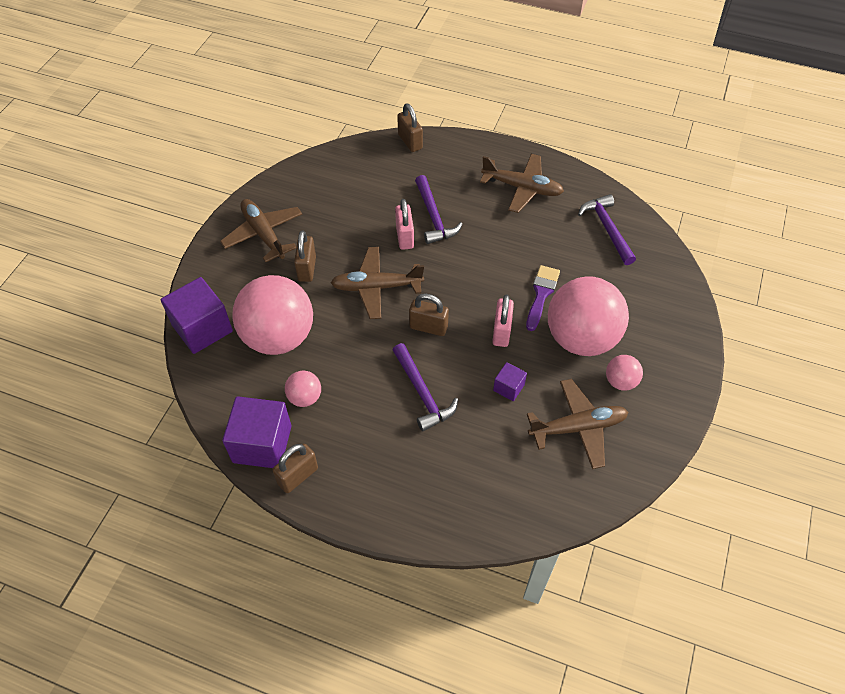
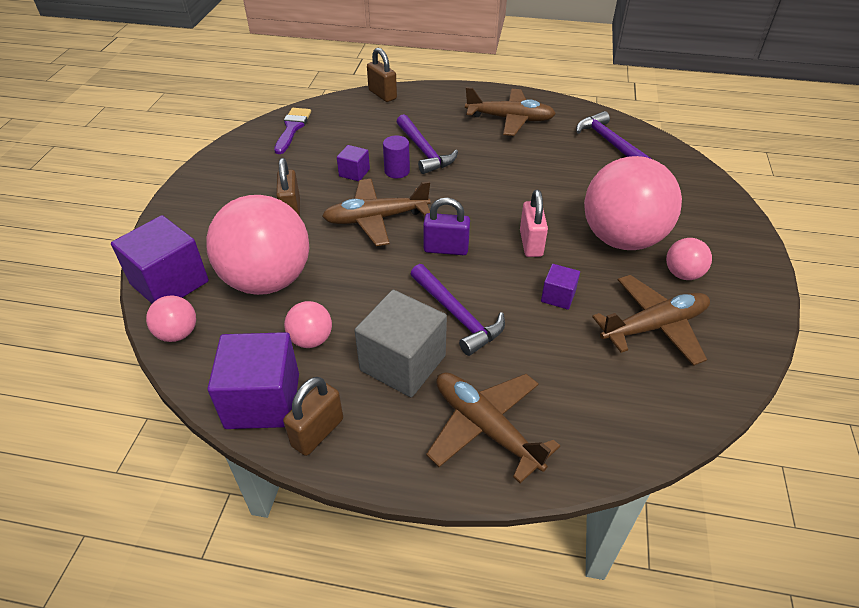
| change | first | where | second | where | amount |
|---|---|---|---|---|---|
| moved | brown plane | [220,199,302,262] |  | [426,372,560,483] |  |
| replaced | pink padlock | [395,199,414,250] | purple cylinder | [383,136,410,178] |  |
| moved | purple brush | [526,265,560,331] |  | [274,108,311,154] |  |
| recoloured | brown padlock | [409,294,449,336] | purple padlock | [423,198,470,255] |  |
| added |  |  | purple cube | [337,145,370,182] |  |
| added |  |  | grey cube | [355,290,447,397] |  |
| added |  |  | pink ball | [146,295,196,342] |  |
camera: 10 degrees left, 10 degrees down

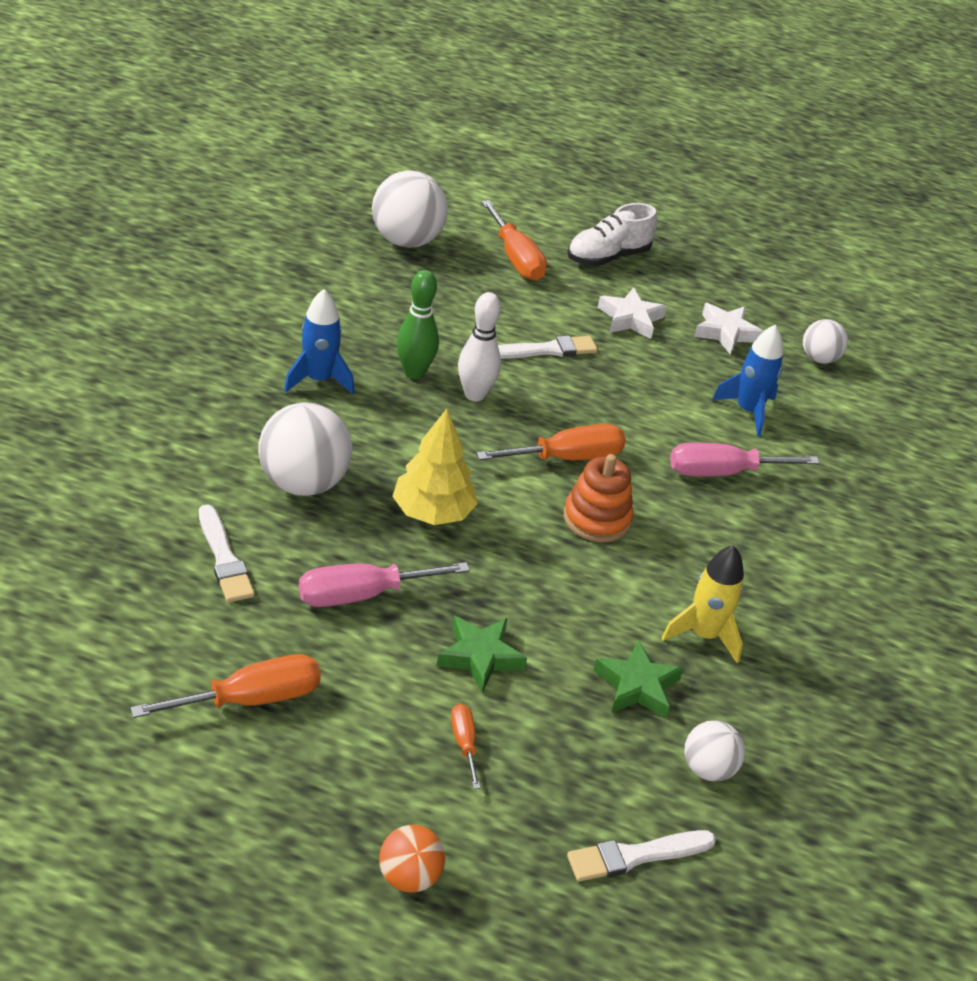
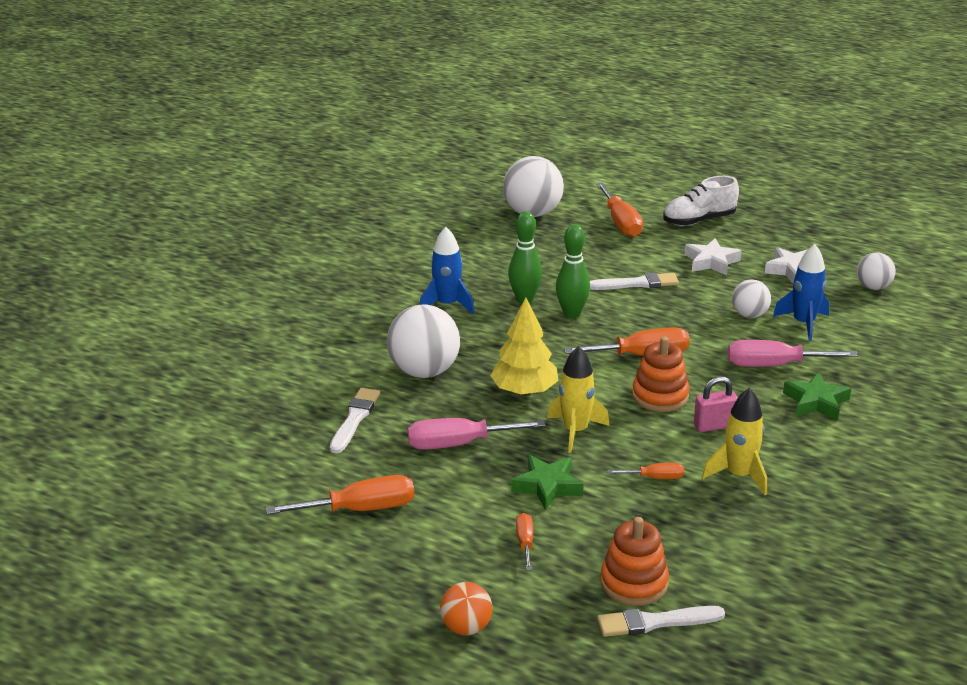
| change | first | where | second | where | amount |
|---|---|---|---|---|---|
| recoloured | white bowling pin | [458,292,501,401] | green bowling pin | [556,224,590,318] |  |
| turned | white brush | [199,504,255,602] |  | [330,388,380,454] | 150 degrees counterclockwise |
| moved | green star | [593,640,683,719] |  | [783,372,851,420] |  |
| moved | white ball | [684,720,745,781] |  | [732,280,771,318] |  |
| added |  |  | yellow rocket | [547,346,609,453] |  |
| added |  |  | pink padlock | [694,376,738,432] |  |
| added |  |  | orange screwdriver | [608,463,684,479] |  |
| added |  |  | orange stacking toy | [601,517,669,606] |  |
camera: 15 degrees right, 10 degrees down

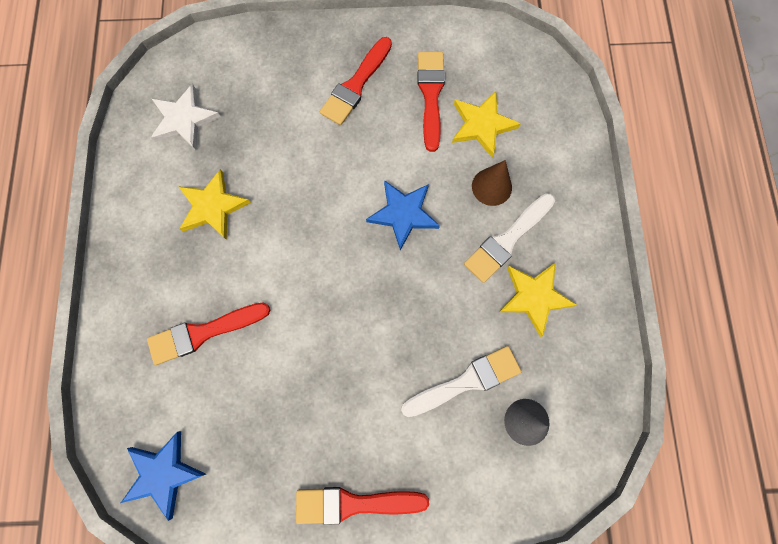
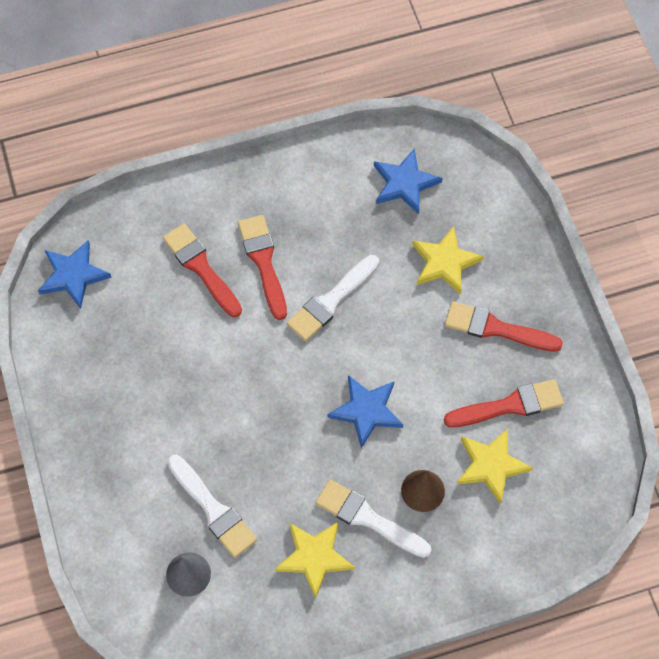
| change | first | where | second | where | amount |
|---|---|---|---|---|---|
| recoloured | white star | [151,84,221,150] | blue star | [374,148,443,214] |  |
| moved | yellow star | [178,169,251,240] |  | [412,226,484,295] |  |
| moved | red brush | [296,487,429,525] |  | [238,215,287,320] |  |
| added |  |  | white brush | [287,255,379,341] |  |
camera: 75 degrees right, 10 degrees down

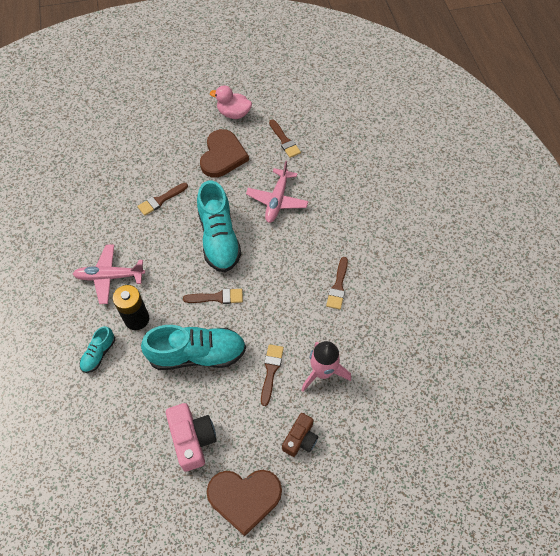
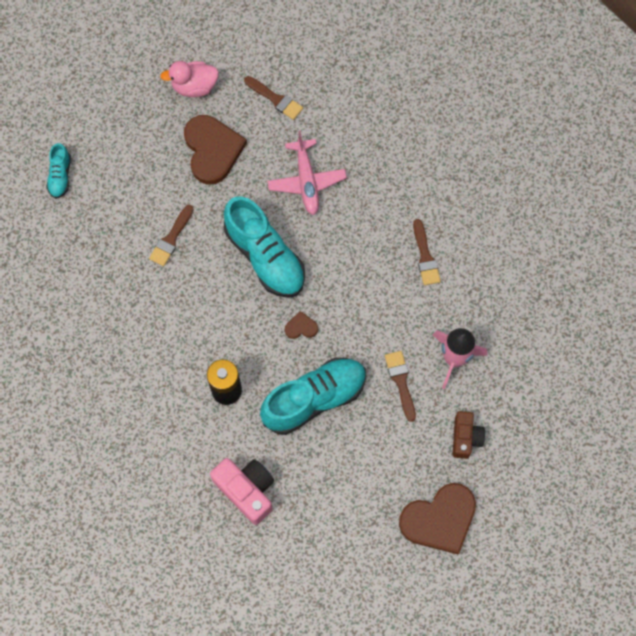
| change | first | where | second | where | amount |
|---|---|---|---|---|---|
| removed | pink plane | [73,244,145,304] |  |  |  |
| replaced | brown brush | [183,289,243,304] | brown heart | [285,311,318,339] |  |
| moved | turquoise shoe | [80,326,115,373] |  | [46,143,71,199] |  |
| moved | pink camera | [166,403,217,472] |  | [210,458,274,525] |  |
camera: 25 degrees left, 10 degrees up

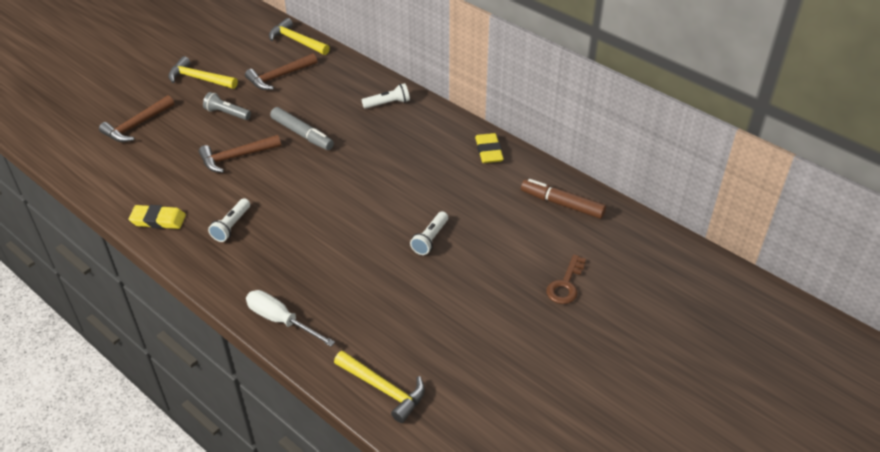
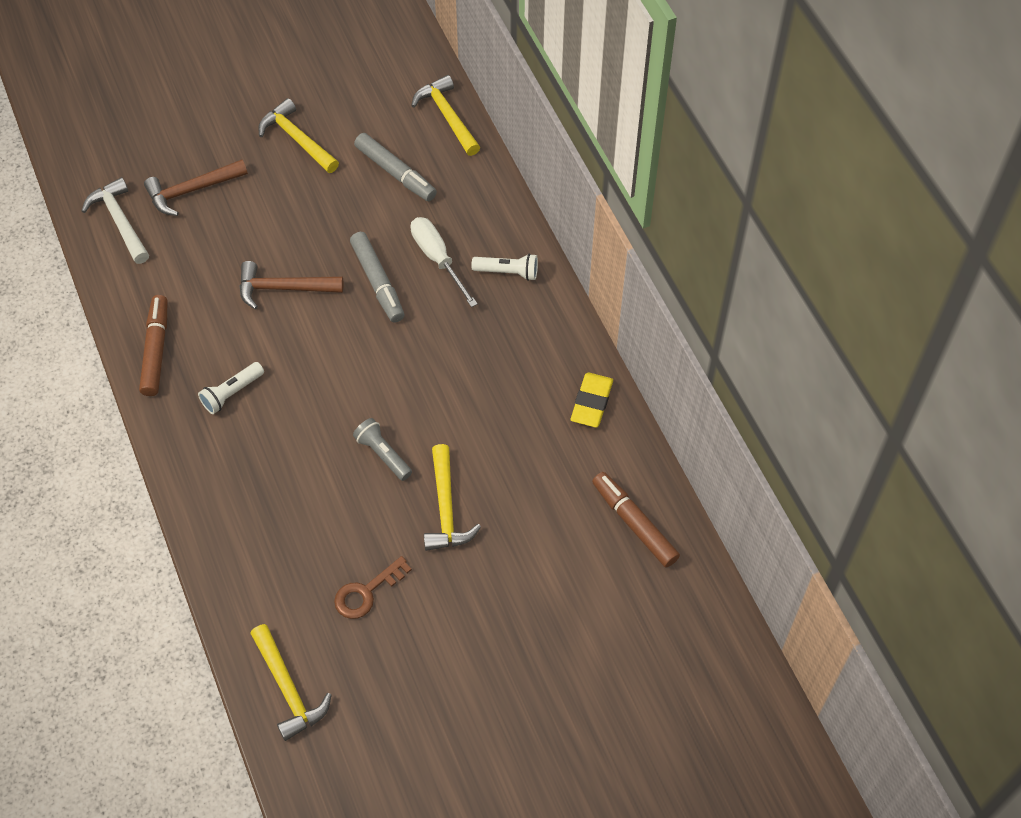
| change | first | where | second | where | amount |
|---|---|---|---|---|---|
| replaced | brown hammer | [245,53,317,90] | grey marker | [354,133,437,201] |  |
| moved | grey flashlight | [203,92,251,120] |  | [353,418,412,481] |  |
| replaced | yellow eraser | [128,205,186,229] | brown marker | [139,295,168,396] |  |
| replaced | white flashlight | [410,211,448,255] | yellow hammer | [424,444,481,551] |  |
| moved | brown key | [546,254,586,304] |  | [334,556,412,619] |  |
| moved | white screwdriver | [246,290,335,347] |  | [411,217,478,307] |  |
| added |  |  | white hammer | [82,177,149,264] |  |
camera: 25 degrees right, 15 degrees up

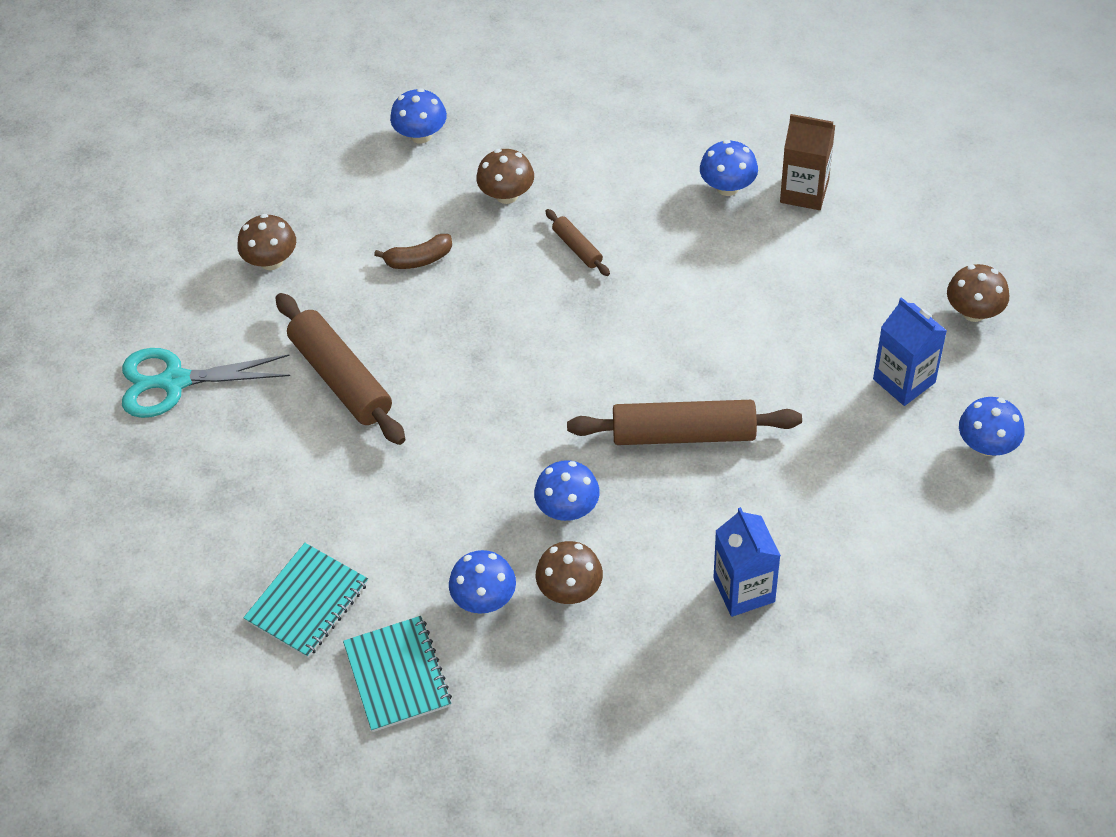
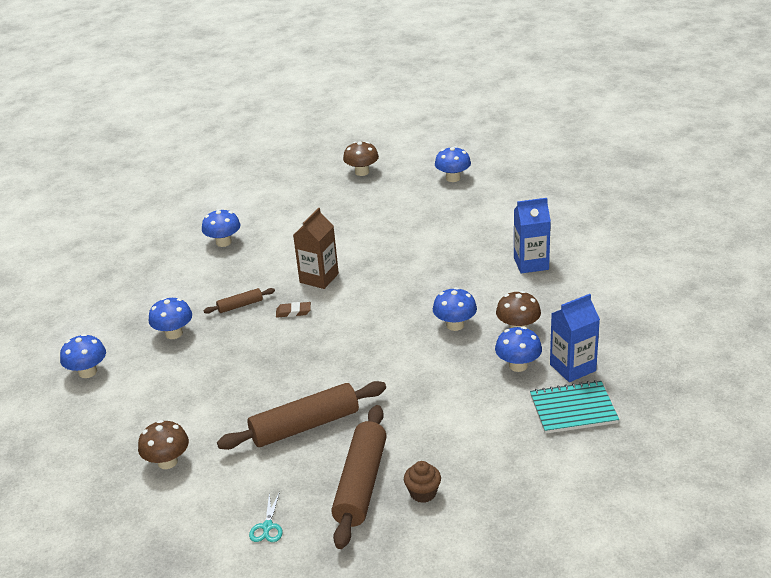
| change | first | where | second | where | amount |
|---|---|---|---|---|---|
| moved | brown carton | [780,114,835,210] |  | [293,208,339,289] |  |
| recoloured | brown mushroom | [476,149,534,204] | blue mushroom | [149,297,192,339] |  |
| removed | brown banana | [374,234,452,269] |  |  |  |
| moved | blue carton | [873,297,947,406] |  | [550,294,600,382] |  |
| resized | turquoise scissors | [122,348,290,418] |  | [249,492,283,542] | x0.45 |
| moved | brown rolling pin | [567,400,802,445] |  | [331,405,387,549] |  |
| removed | turquoise notebook | [243,543,368,658] |  |  |  |
| added |  |  | brown eraser | [276,302,311,318] |  |
| added |  |  | brown cupcake | [404,461,441,503] |  |
camera: 80 degrees left, 20 degrees down

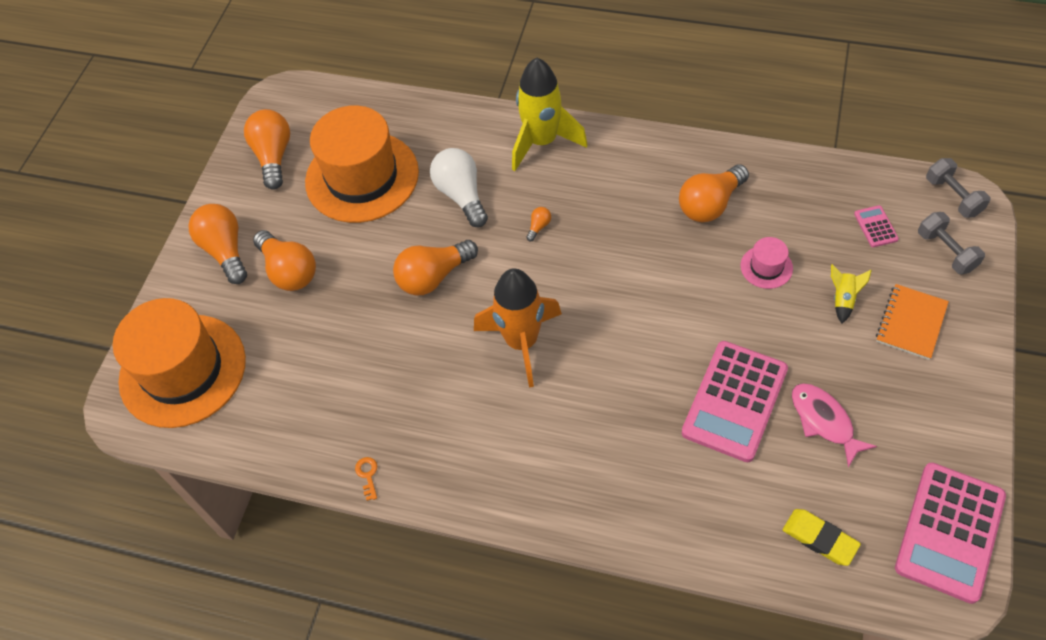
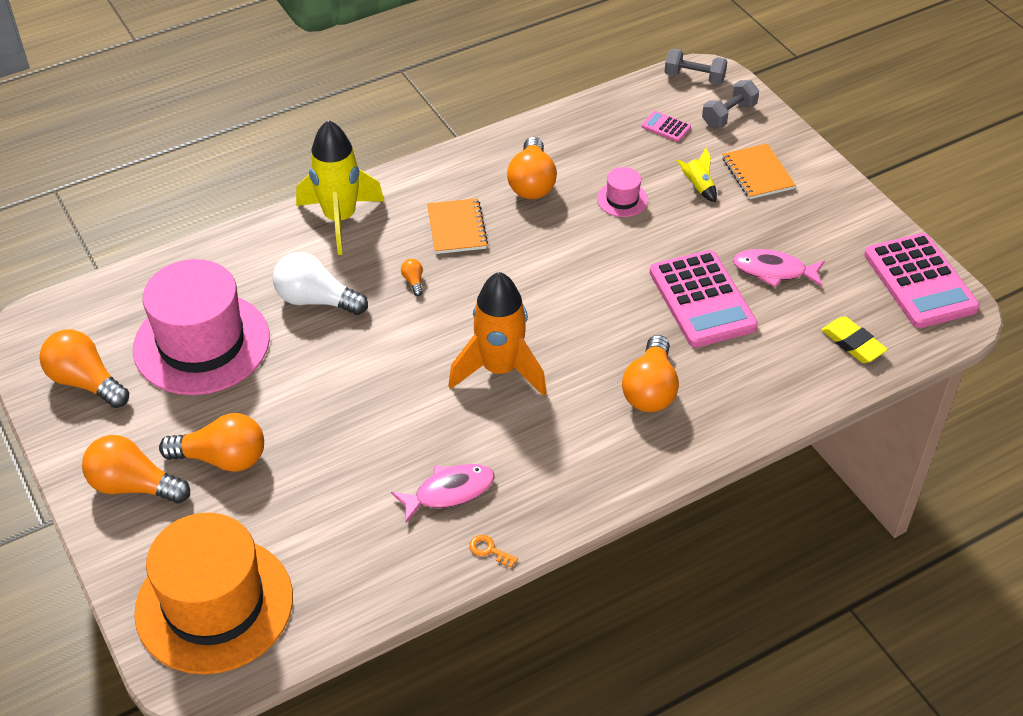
| change | first | where | second | where | amount |
|---|---|---|---|---|---|
| recoloured | orange hat | [305,105,419,223] | pink hat | [133,259,270,395] |  |
| turned | grey dumbbell | [918,212,985,274] |  | [702,80,759,128] | 60 degrees counterclockwise |
| moved | orange light bulb | [393,240,478,295] |  | [622,335,679,412] |  |
| turned | yellow eraser | [783,509,861,566] |  | [821,316,888,363] | 60 degrees clockwise |
| added |  |  | orange notebook | [427,198,488,254] |  |
| added |  |  | pink fish | [391,464,495,523] |  |
camera: 50 degrees left, 10 degrees down

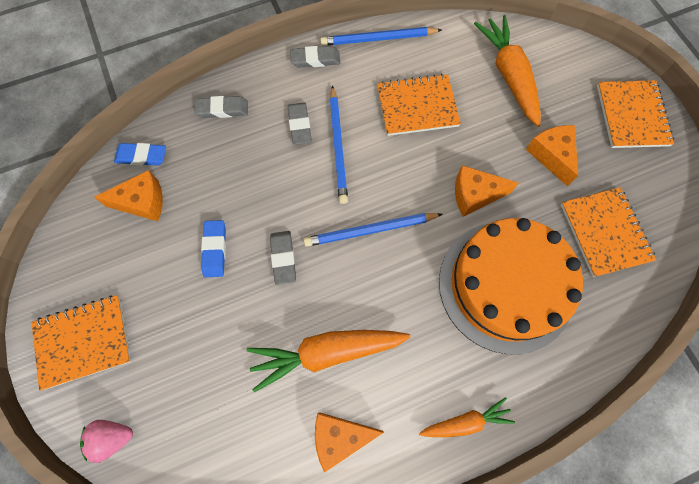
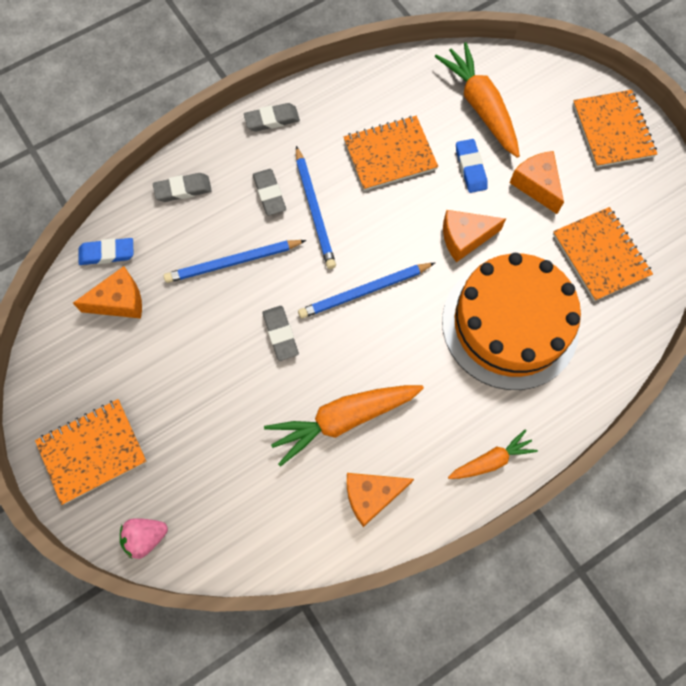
| change | first | where | second | where | amount |
|---|---|---|---|---|---|
| moved | blue pencil | [320,27,442,46] |  | [164,240,306,283] |  |
| moved | blue eraser | [201,220,226,277] |  | [456,139,488,193] |  |
camera: 10 degrees left, 0 degrees up

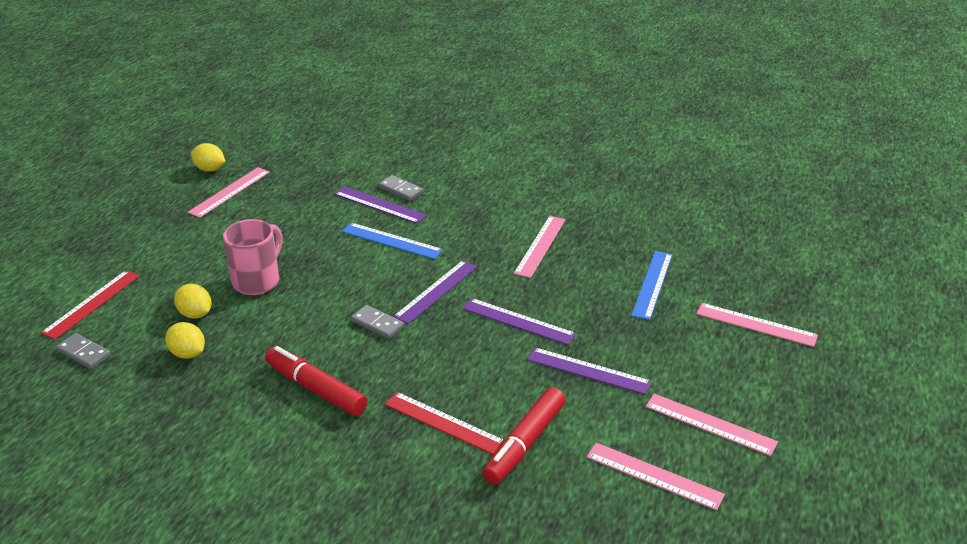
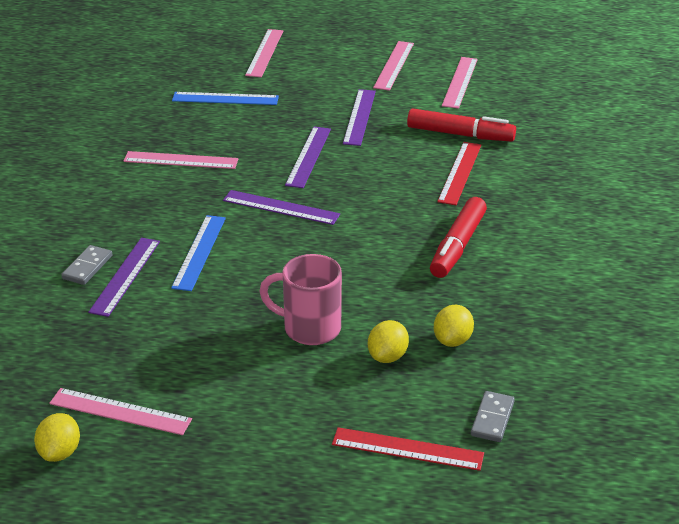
| change | first | where | second | where | amount |
|---|---|---|---|---|---|
| removed | grey domino | [351,305,405,339] |  |  |  |
camera: 105 degrees left, 0 degrees up

